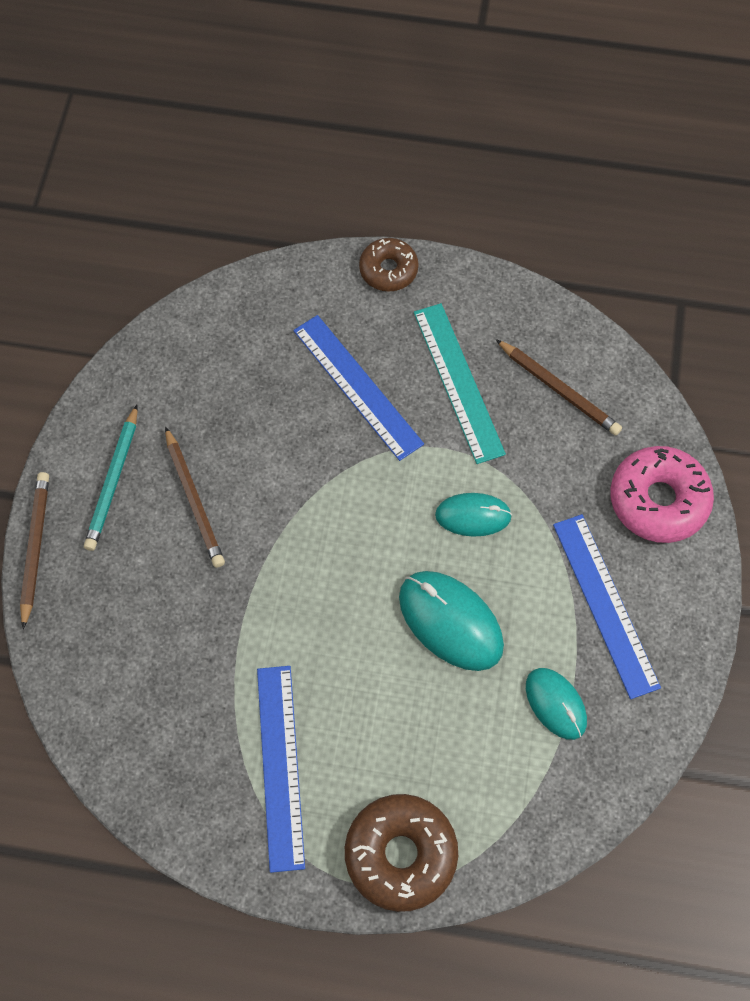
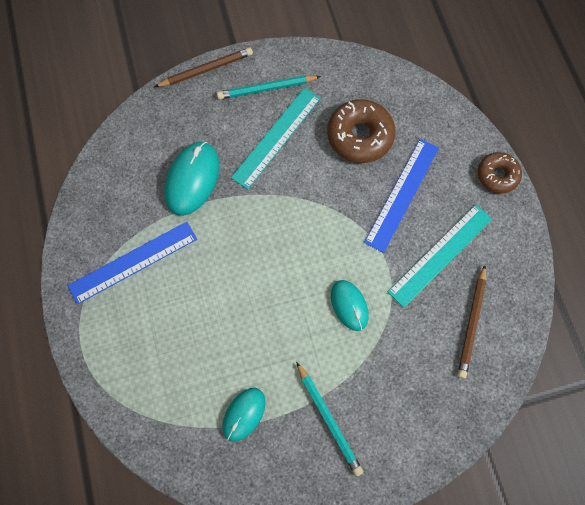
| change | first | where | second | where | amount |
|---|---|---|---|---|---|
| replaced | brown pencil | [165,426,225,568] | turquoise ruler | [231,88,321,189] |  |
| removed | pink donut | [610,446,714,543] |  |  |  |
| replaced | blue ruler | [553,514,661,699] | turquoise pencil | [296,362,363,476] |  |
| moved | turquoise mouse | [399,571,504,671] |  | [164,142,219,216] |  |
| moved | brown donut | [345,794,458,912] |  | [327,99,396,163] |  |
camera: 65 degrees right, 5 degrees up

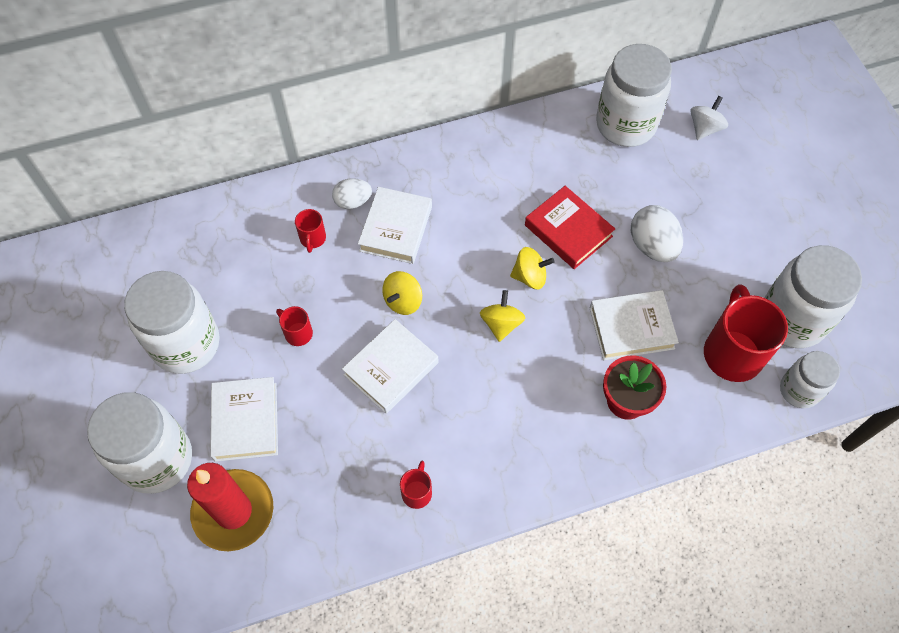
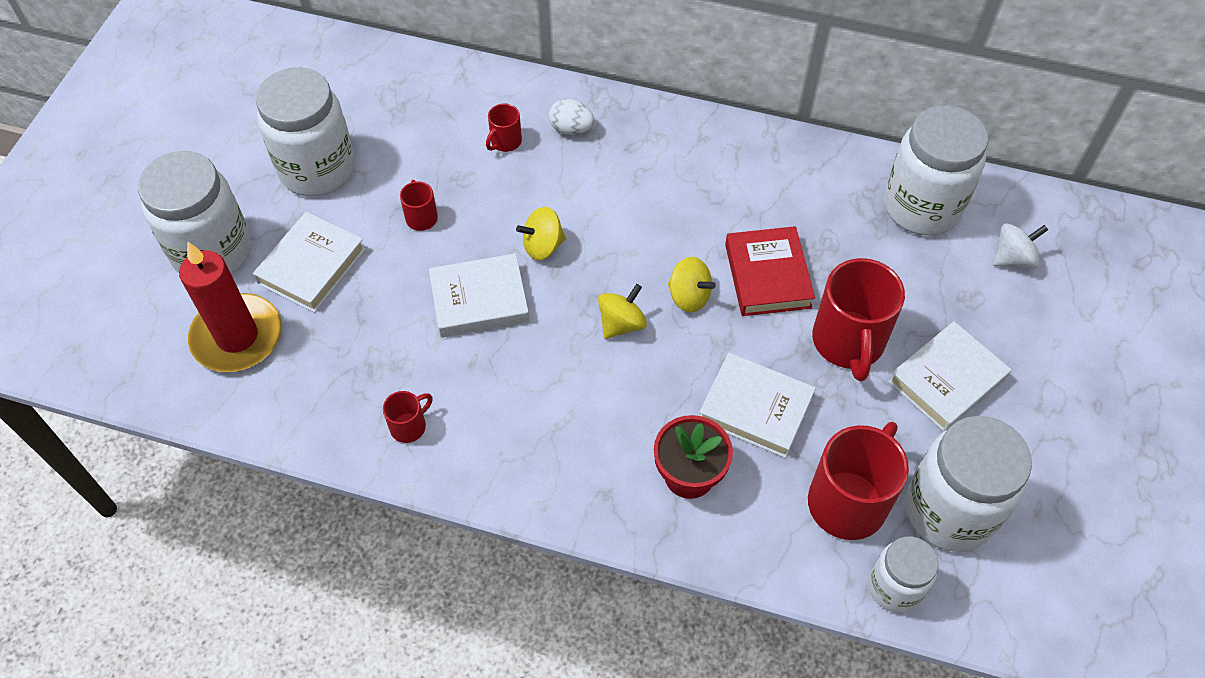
| change | first | where | second | where | amount |
|---|---|---|---|---|---|
| moved | white book | [358,187,432,264] |  | [888,321,1011,432] |  |
| replaced | white egg | [631,205,683,262] | red mug | [812,258,905,381] |  |
camera: 35 degrees right, 5 degrees down

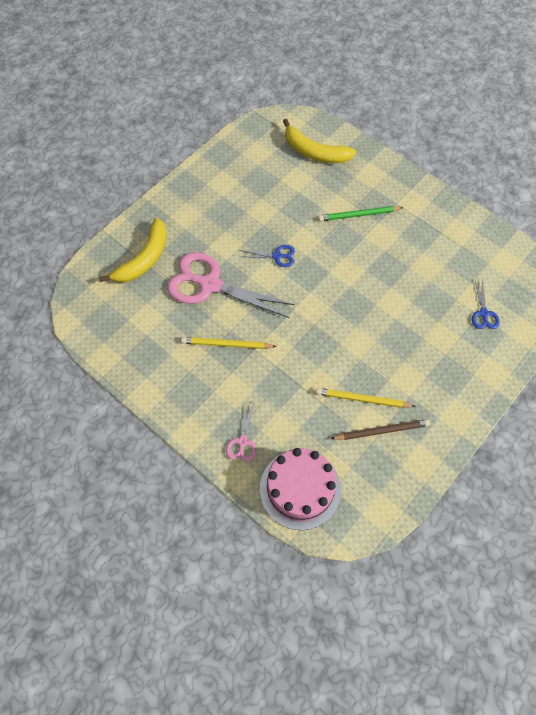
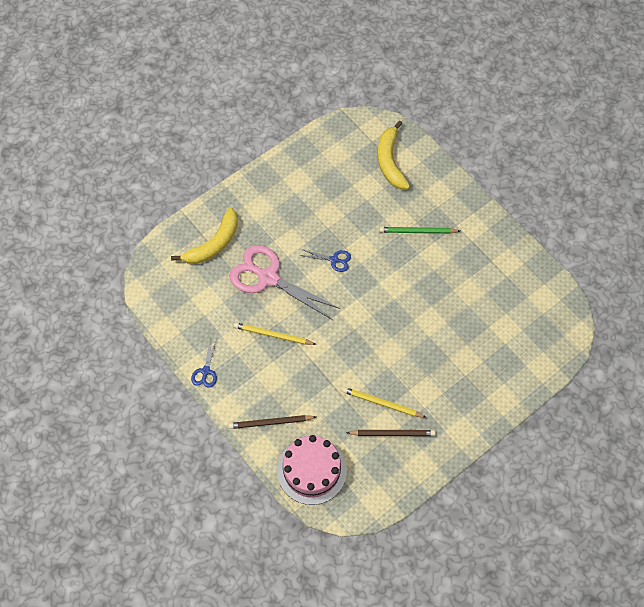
| change | first | where | second | where | amount |
|---|---|---|---|---|---|
| turned | yellow banana | [283,119,356,163] |  | [378,121,410,189] | 45 degrees clockwise |
| moved | blue scissors | [472,279,500,329] |  | [191,339,217,388] |  |
| replaced | pink scissors | [226,403,256,462] | brown pencil | [228,415,316,429] |  |
camera: 10 degrees right, 0 degrees up

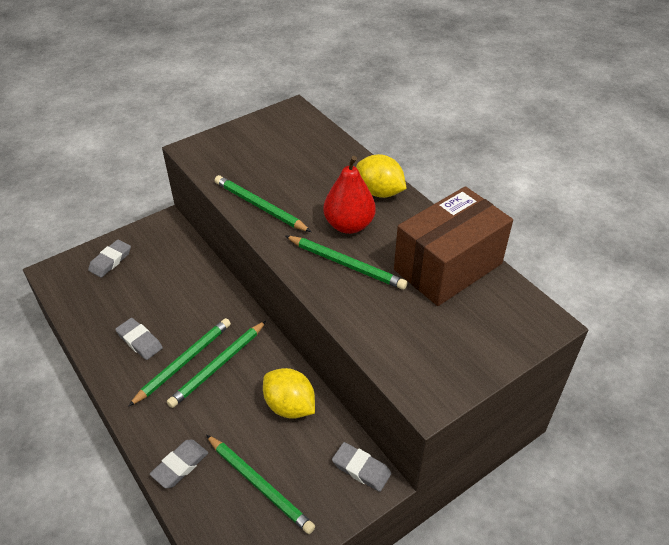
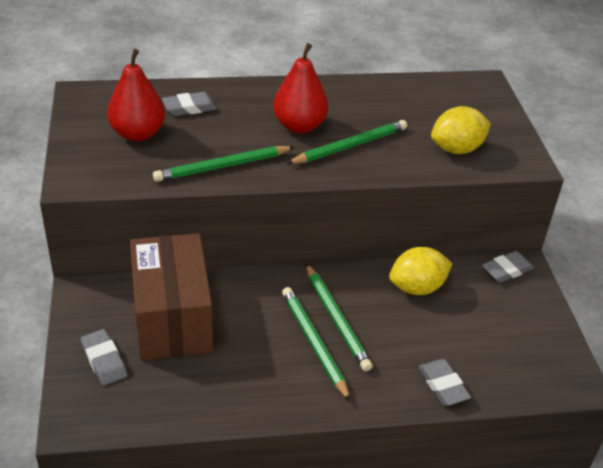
| change | first | where | second | where | amount |
|---|---|---|---|---|---|
| moved | yellow lemon | [356,154,407,198] |  | [431,106,491,154] |  |
| moved | brown box | [394,186,513,306] |  | [130,233,213,360] |  |
| moved | grey eraser | [115,318,163,360] |  | [162,92,217,116] |  |
| removed | green pencil | [206,435,315,534] |  |  |  |
| added |  |  | red pear | [107,49,165,142] |  |
camera: 65 degrees left, 5 degrees down

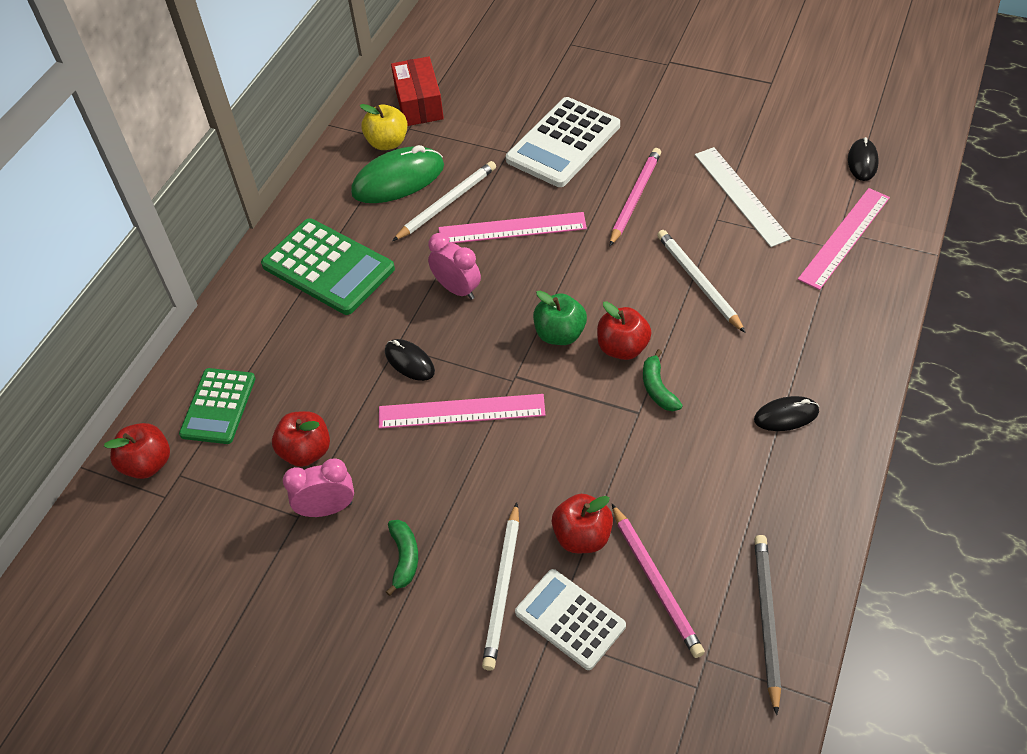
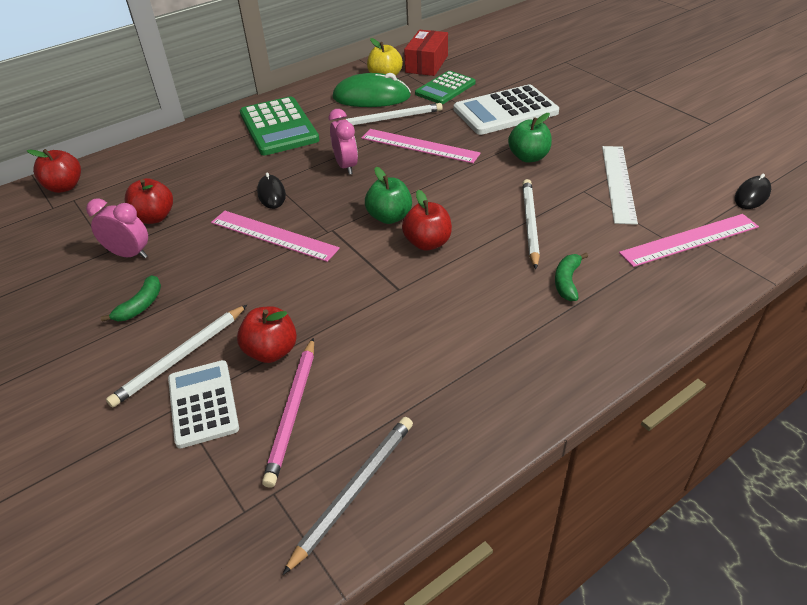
| change | first | where | second | where | amount |
|---|---|---|---|---|---|
| replaced | pink pencil | [610,148,661,246] | green apple | [508,113,552,162] |  |
| moved | green banana | [643,349,683,411] |  | [555,253,588,301] |  |
| moved | green calculator | [179,368,256,444] |  | [415,71,476,104] |  |
| removed | black mouse | [754,396,819,431] |  |  |  |
camera: 30 degrees right, 10 degrees down

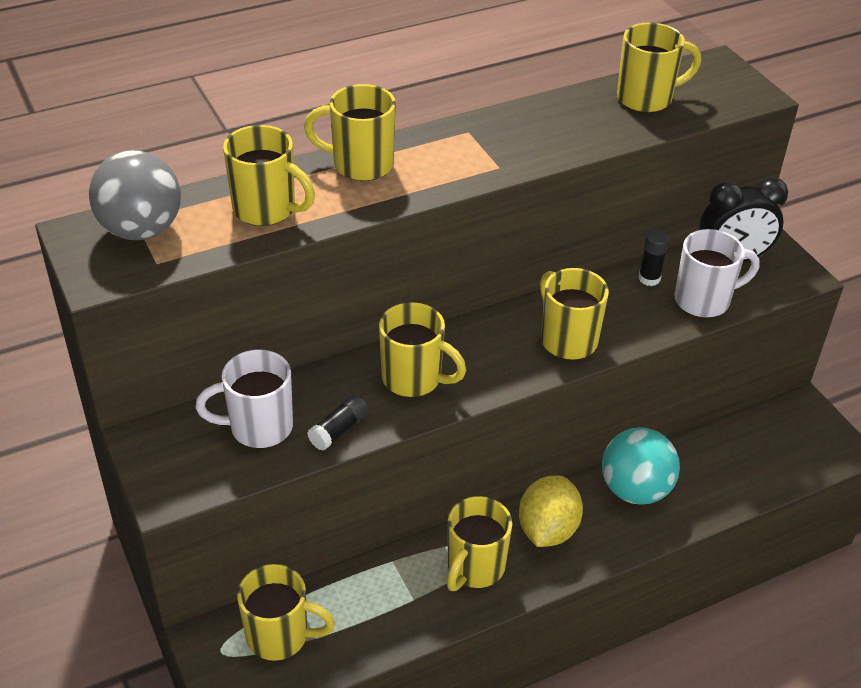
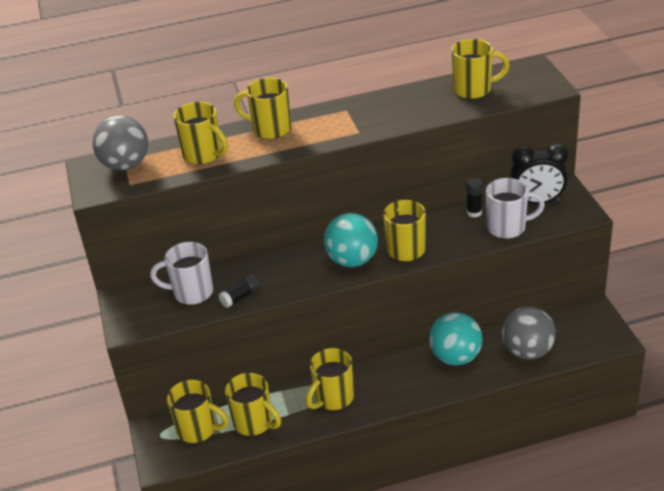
| change | first | where | second | where | amount |
|---|---|---|---|---|---|
| moved | yellow mug | [379,302,466,397] |  | [225,373,281,436] |  |
| removed | yellow lemon | [519,475,583,547] |  |  |  |
| added |  |  | turquoise ball | [324,213,378,267] |  |
| added |  |  | grey ball | [502,306,556,360] |  |
camera: 15 degrees right, 5 degrees down

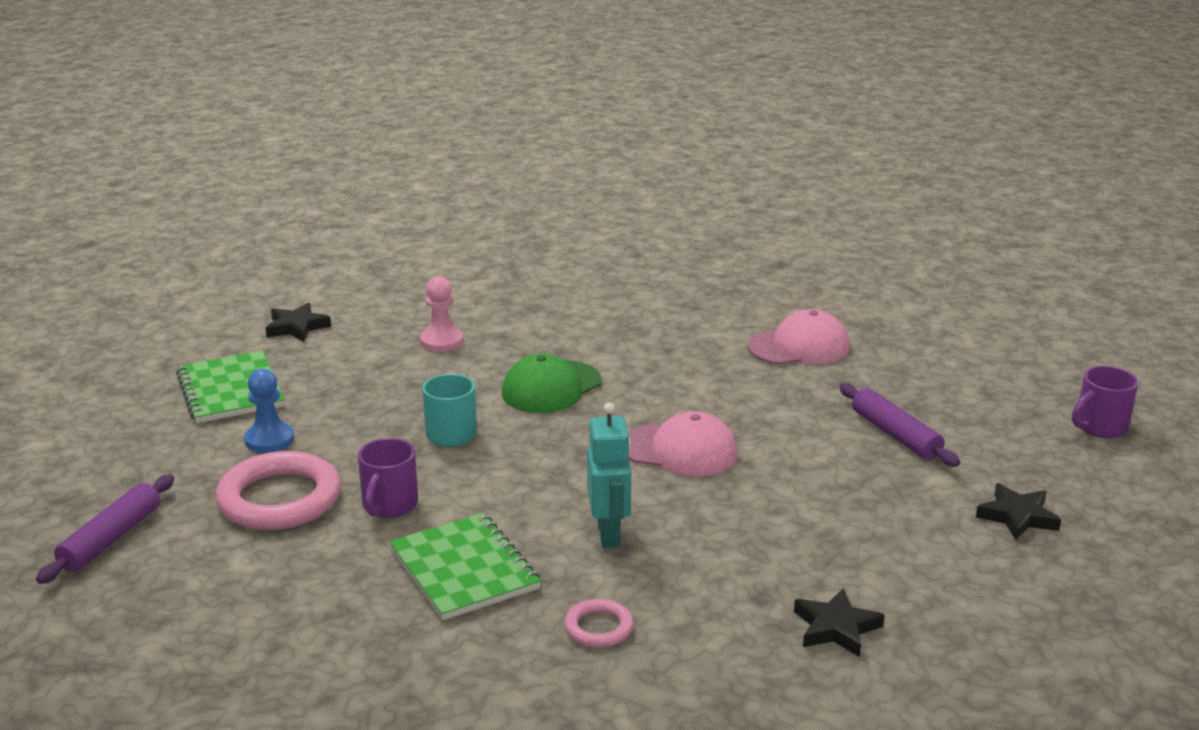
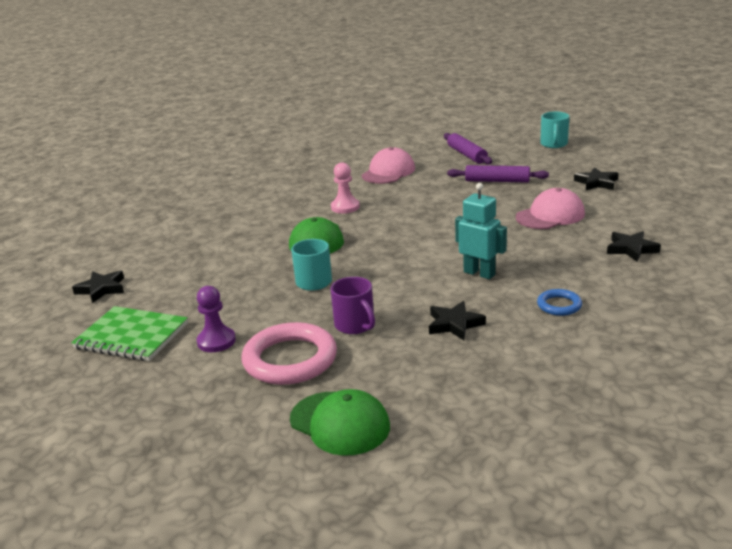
| change | first | where | second | where | amount |
|---|---|---|---|---|---|
| moved | pink pawn | [420,276,463,352] |  | [331,162,360,214] |  |
| recoloured | purple mug | [1072,366,1138,438] | turquoise mug | [540,112,570,148] |  |
| recoloured | blue pawn | [244,369,294,453] | purple pawn | [197,286,236,352] |  |
| moved | pink cap | [628,411,738,477] |  | [516,188,585,229] |  |
| moved | purple rolling pin | [36,474,174,584] |  | [444,133,492,164] |  |
| replaced | green notebook | [389,513,541,620] | black star | [429,301,486,340] |  |
| recoloured | pink ring | [564,599,633,648] | blue ring | [537,289,582,316] |  |
| added |  |  | green cap | [290,389,390,456] |  |
camera: 45 degrees left, 0 degrees up

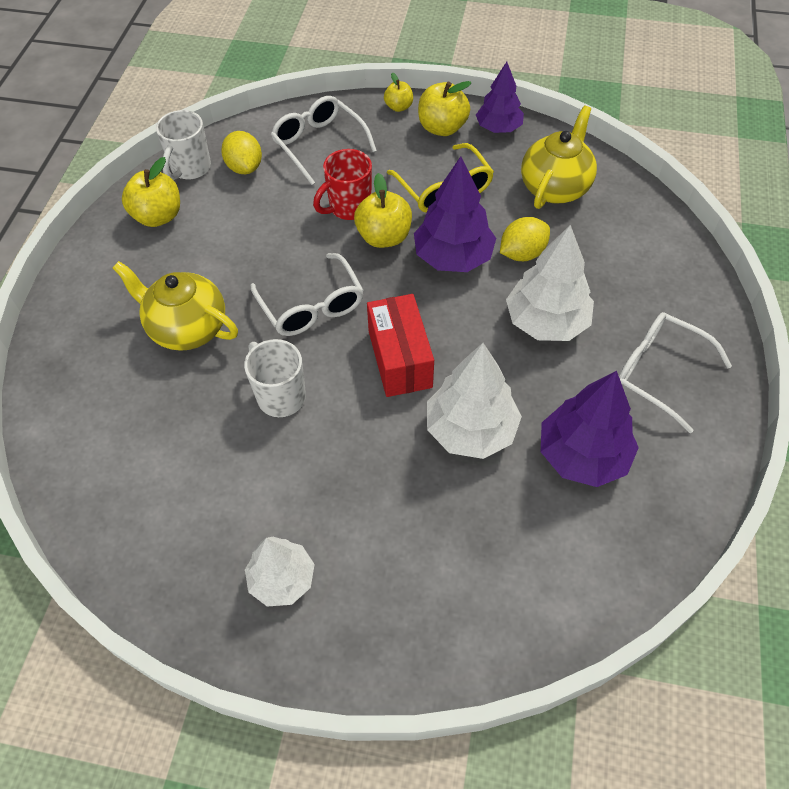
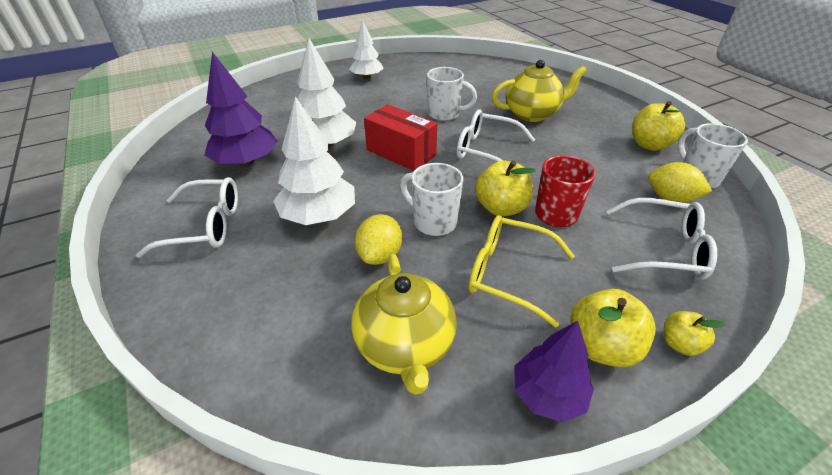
| change | first | where | second | where | amount |
|---|---|---|---|---|---|
| replaced | purple tree | [414,156,496,272] | white mug | [400,163,463,236] |  |
camera: 140 degrees right, 15 degrees down

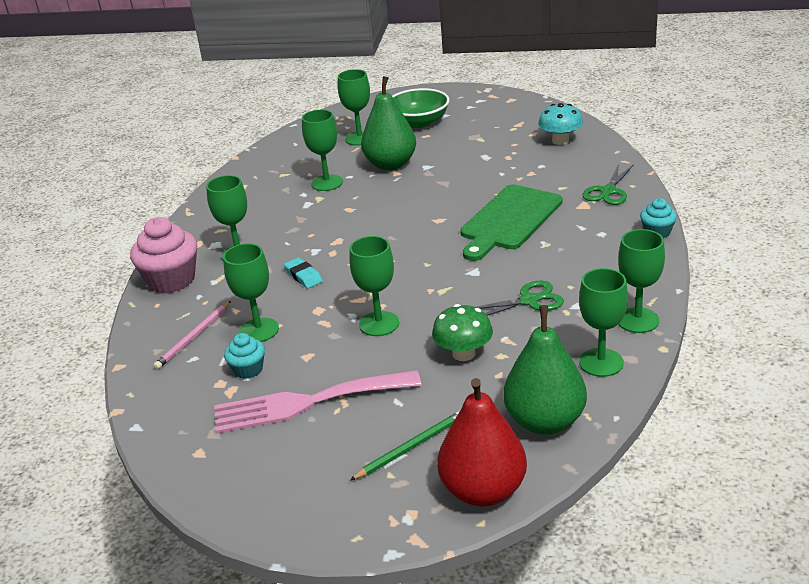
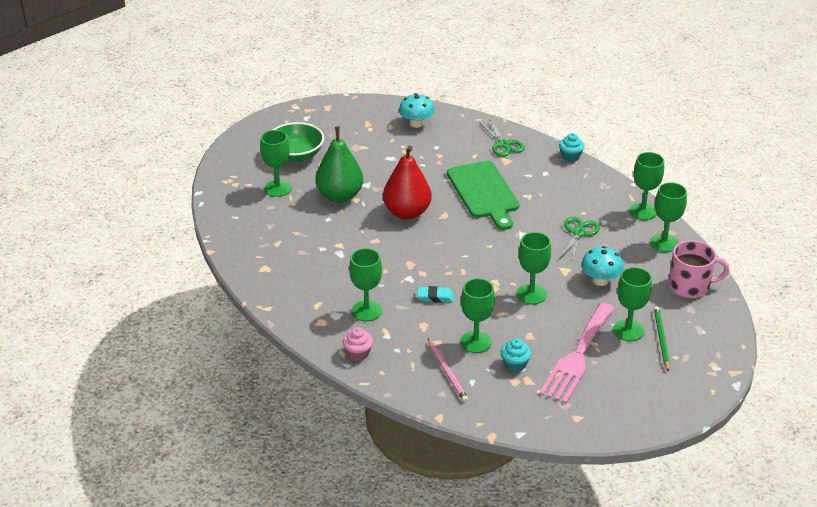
| change | first | where | second | where | amount |
|---|---|---|---|---|---|
| moved | green goblet | [302,110,343,191] |  | [613,267,652,341] |  |
| resized | pink cupcake | [130,217,197,294] |  | [342,327,373,361] | x0.53 |
| recoloured | green mushroom | [432,304,493,361] | turquoise mushroom | [581,246,624,286] |  |
| replaced | green pear | [503,305,587,435] | pink mug | [669,240,730,298] |  |
| moved | red pear | [437,378,527,507] |  | [383,146,432,219] |  |
camera: 55 degrees left, 5 degrees up

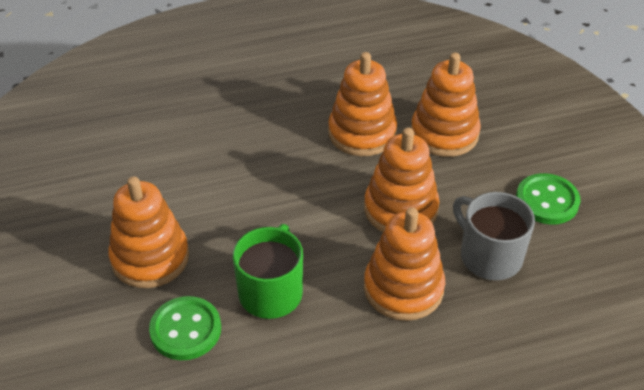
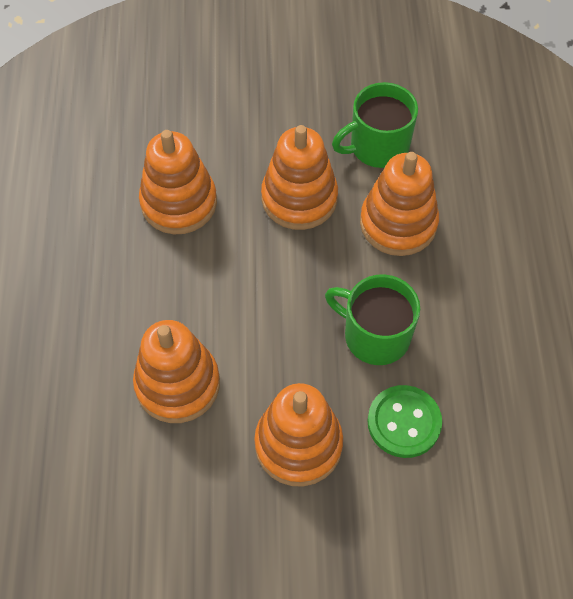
| change | first | where | second | where | amount |
|---|---|---|---|---|---|
| moved | orange stacking toy | [411,53,481,157] |  | [133,320,220,423] |  |
| removed | green button | [516,173,580,225] |  |  |  |
| recoloured | grey mug | [453,192,535,280] | green mug | [332,82,418,168] |  |
camera: 75 degrees left, 15 degrees up

